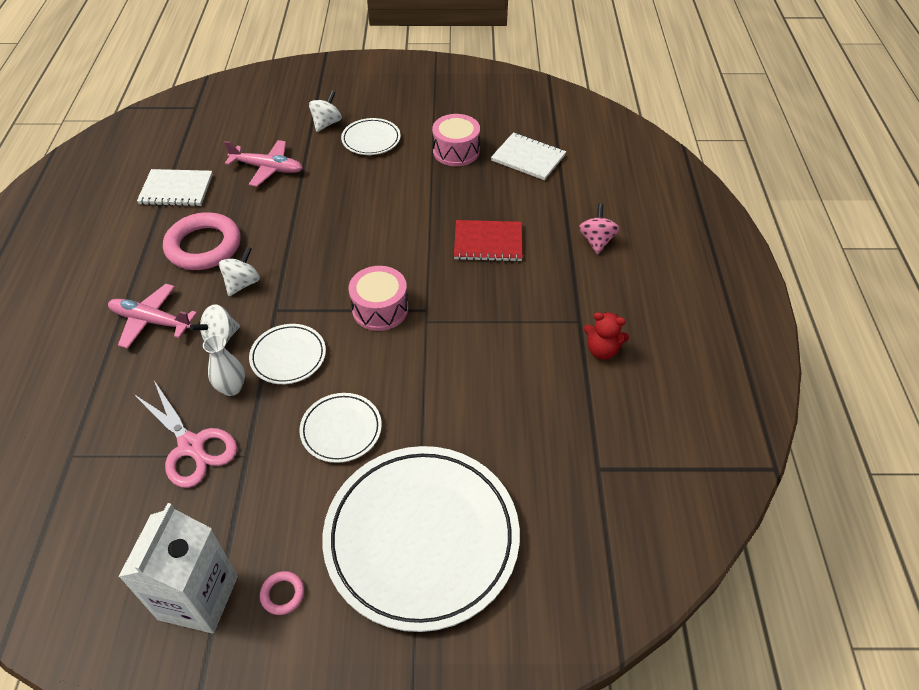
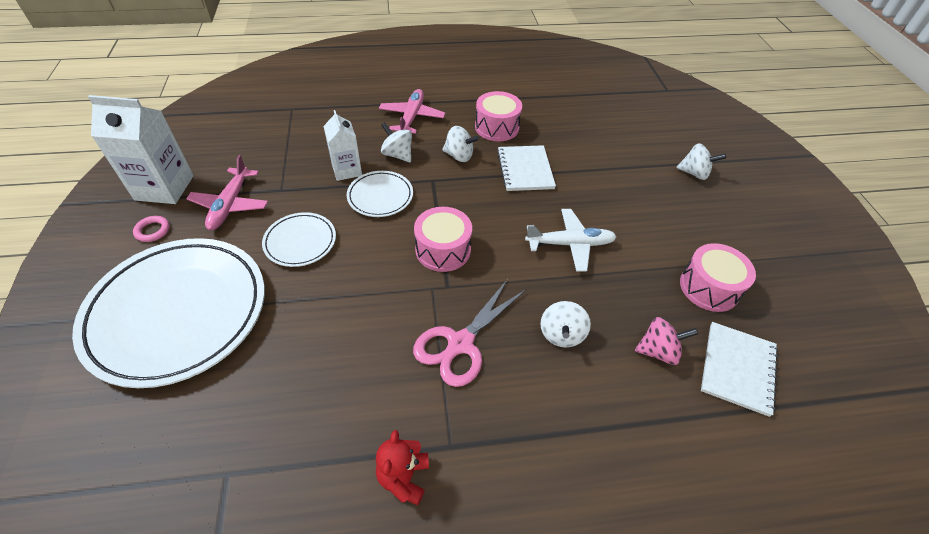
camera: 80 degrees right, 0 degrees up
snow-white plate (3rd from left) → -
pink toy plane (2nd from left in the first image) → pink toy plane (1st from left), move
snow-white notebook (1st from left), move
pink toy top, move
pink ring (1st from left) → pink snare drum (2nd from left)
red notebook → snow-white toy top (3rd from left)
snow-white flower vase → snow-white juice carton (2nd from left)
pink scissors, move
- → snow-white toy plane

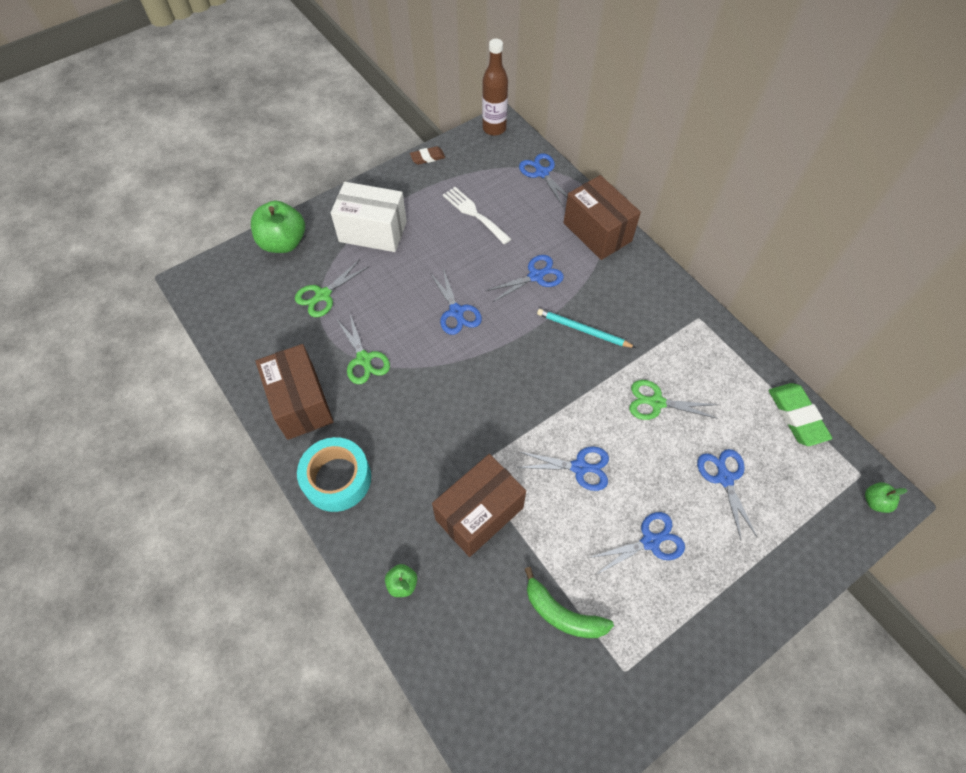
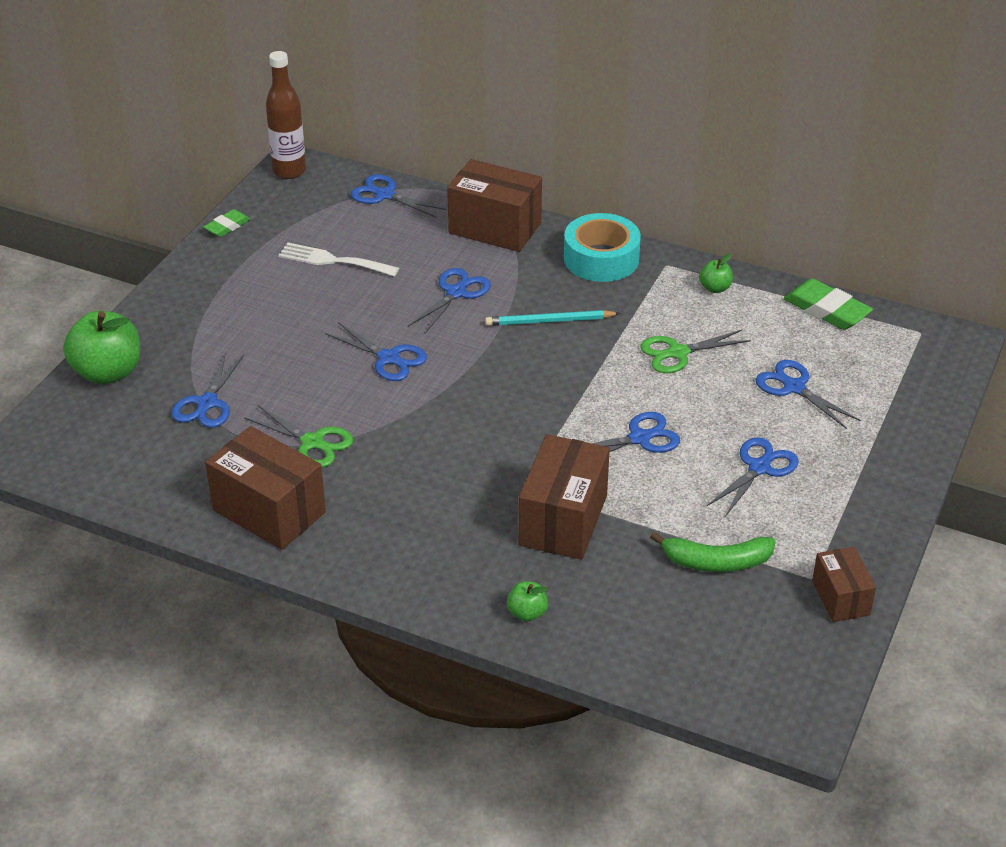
camera: 30 degrees left, 20 degrees down
russet pencil eraser → emerald pencil eraser (1st from left)
snow-white package → -
emerald scissors (1st from left) → blue scissors (1st from left)
turquoise roll of tape, move
emerald apple (3rd from left), move
- → russet package (4th from left)

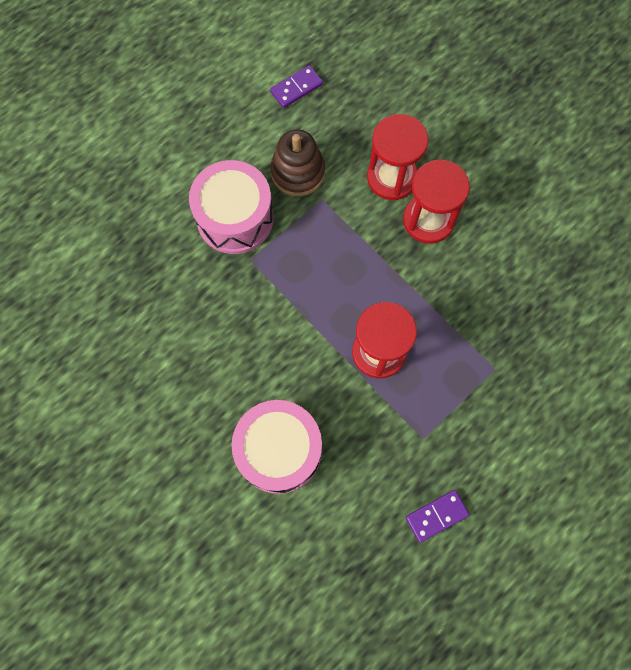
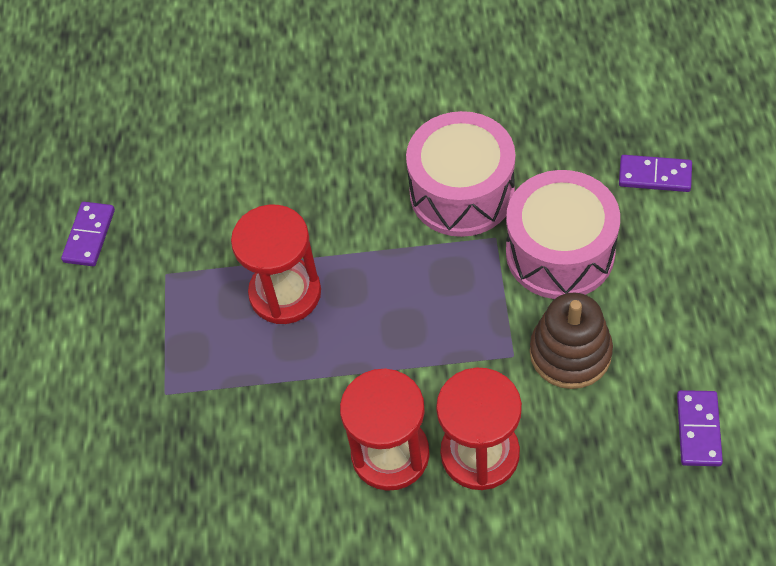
camera: 135 degrees right, 15 degrees down
pink snare drum (2nd from left in the first image) → pink snare drum (1st from left), move
- → purple domino tile (2nd from left)

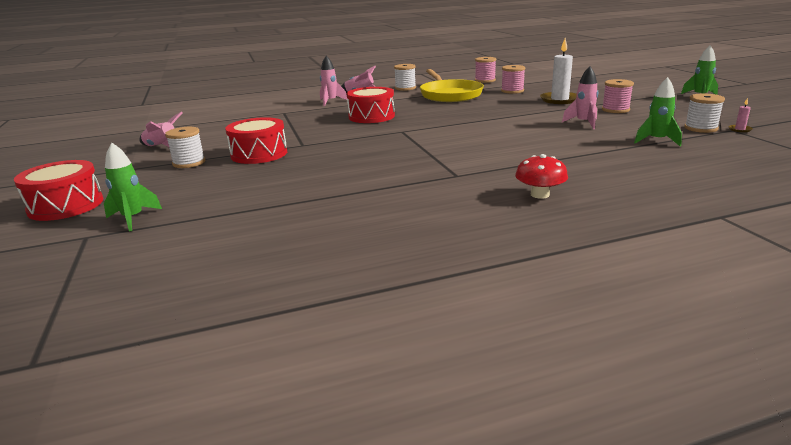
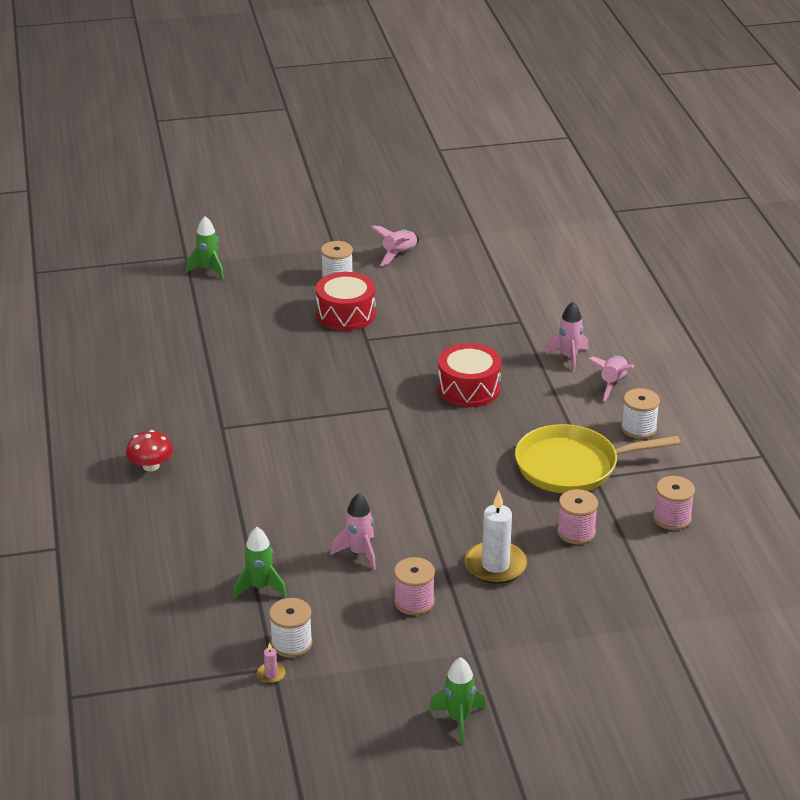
camera: 95 degrees right, 10 degrees up
red snare drum (1st from left) → -

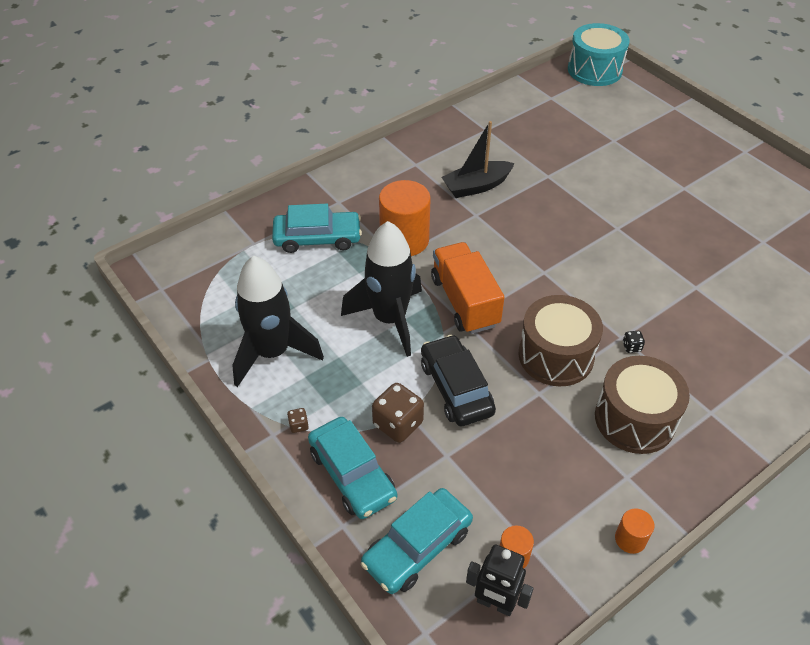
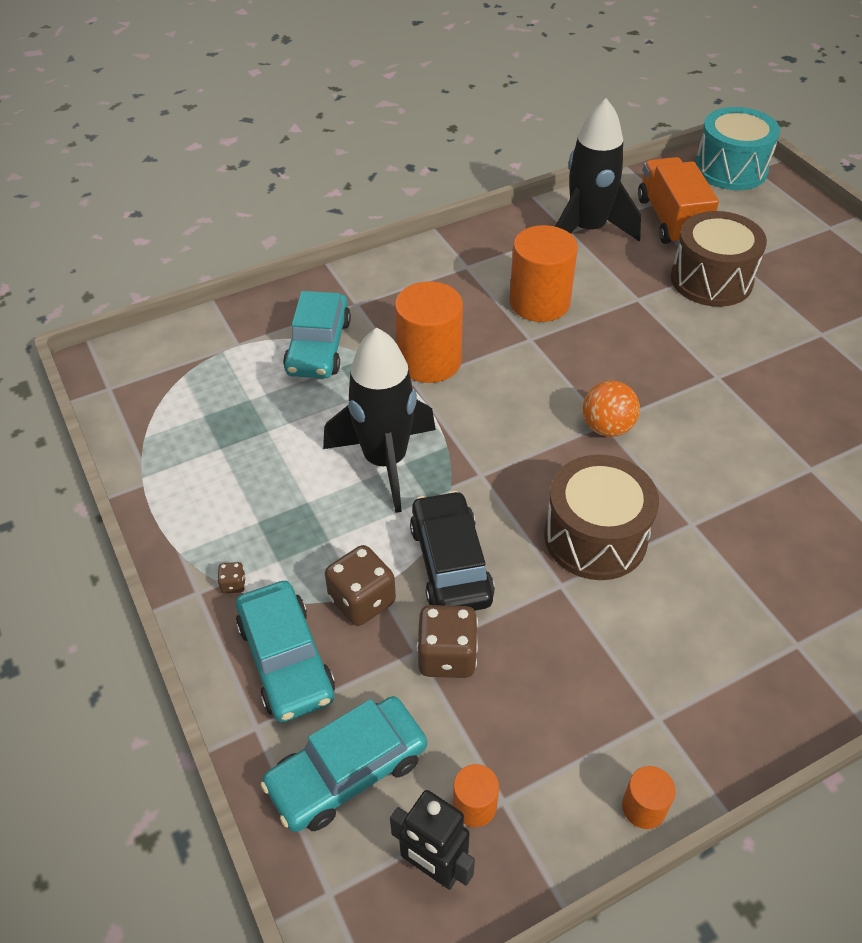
camera: 10 degrees right, 0 degrees up
jet-black sailboat → orange cylinder (3rd from left)
turquoise toy car (1st from left in the first image) → turquoise toy car (2nd from left), 90 degrees clockwise
orange toy truck, move
jet-black toy rocket (1st from left in the first image) → jet-black toy rocket (2nd from left), move
jet-black die → -
russet snare drum (2nd from left), move
- → orange sphere
- → russet die (3rd from left)

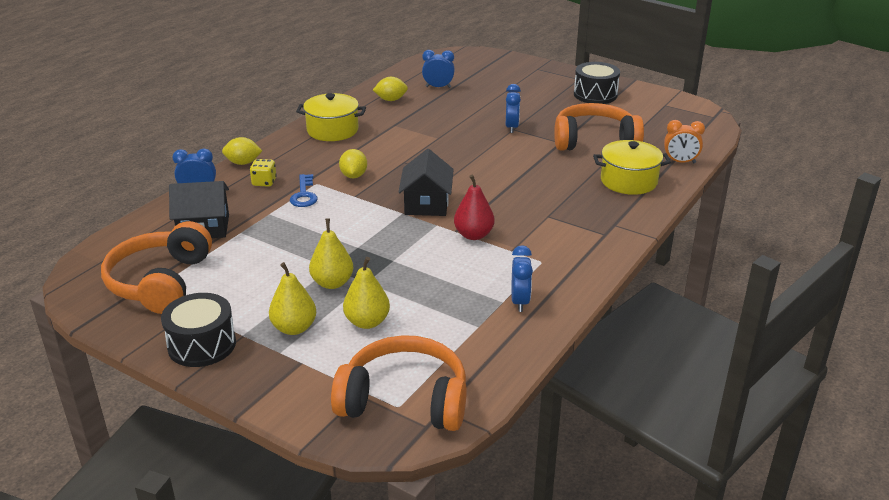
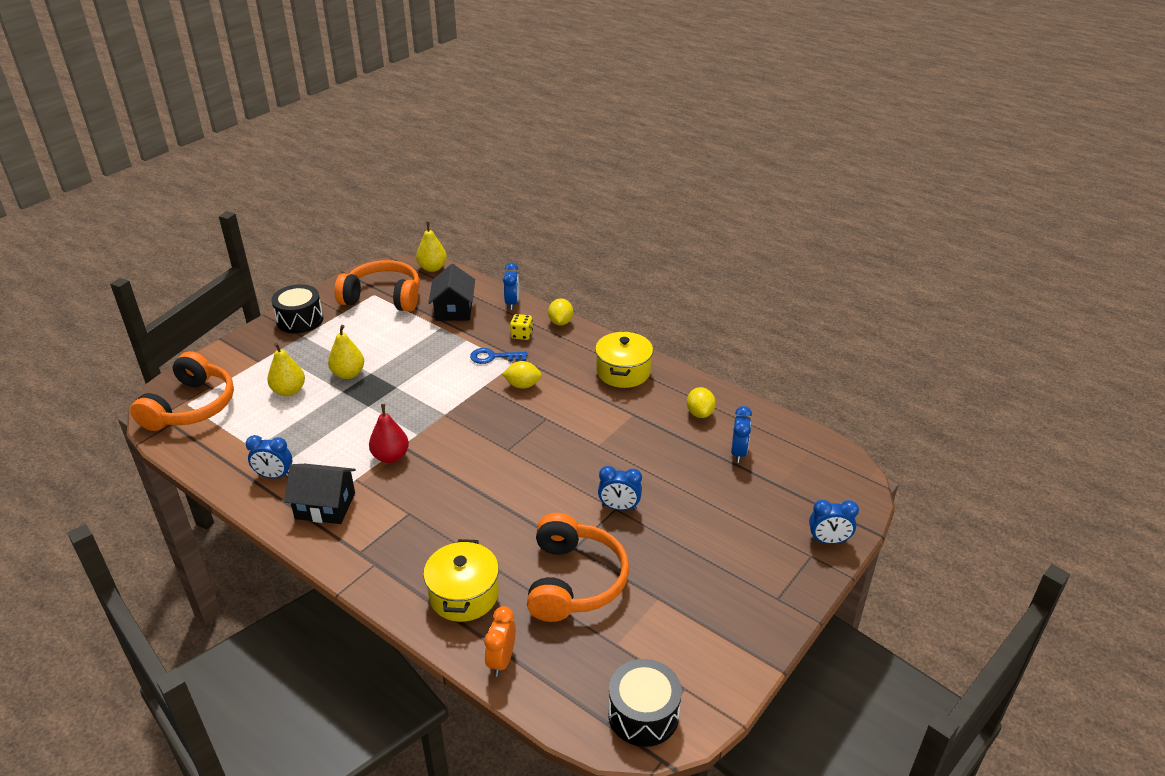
camera: 95 degrees right, 5 degrees up
jet-black snare drum (2nd from left), move
jet-black house (2nd from left in the first image) → jet-black house (1st from left), move
yellow pear (1st from left in the first image) → yellow pear (3rd from left), move
- → blue alarm clock (5th from left)

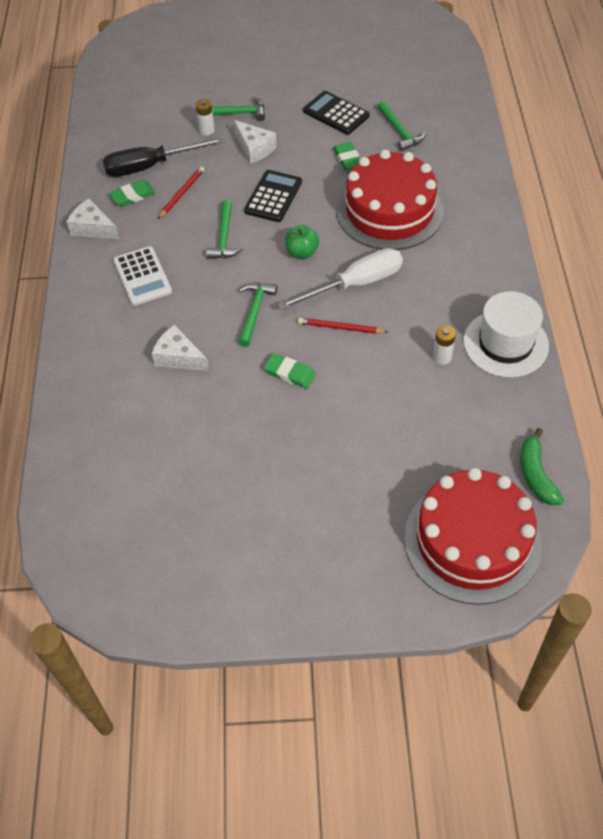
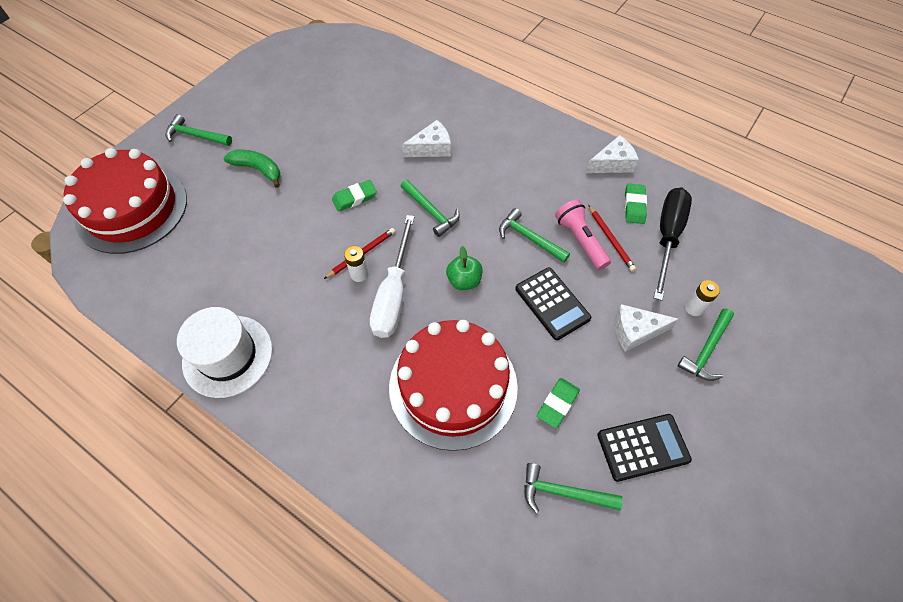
camera: 125 degrees right, 5 degrees up
emerald pencil eraser (3rd from left in the first image) → emerald pencil eraser (2nd from left), 75 degrees counterclockwise
snow-white adding machine → -
snow-white AA battery (2nd from left in the first image) → snow-white AA battery (1st from left), move
emerald banana, move
- → emerald claw hammer (1st from left)
- → pink torch

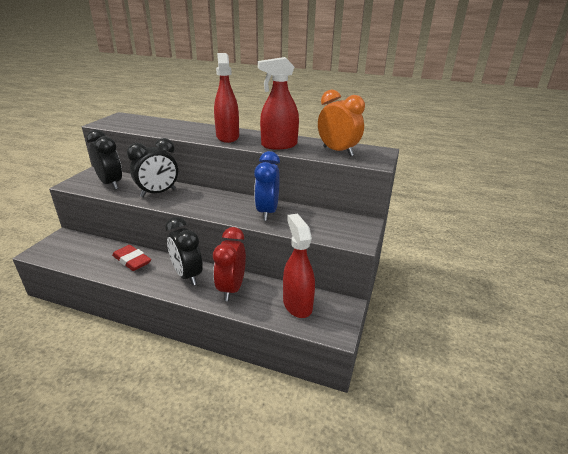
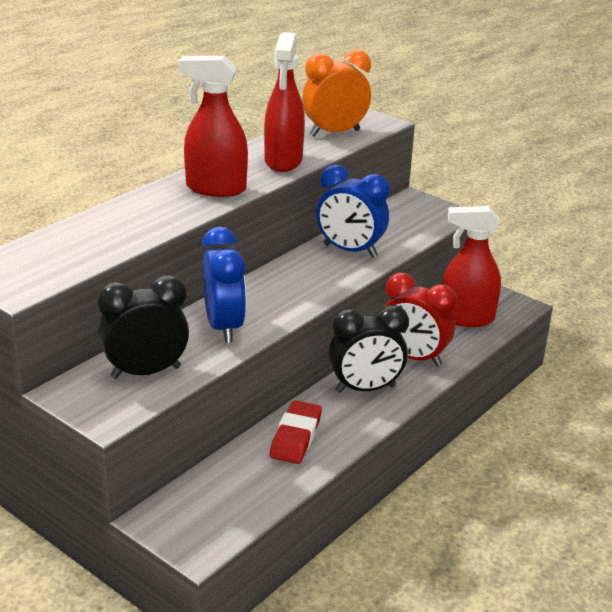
camera: 70 degrees left, 0 degrees up
jet-black alarm clock (2nd from left) → blue alarm clock (1st from left)
red pencil eraser, 45 degrees counterclockwise

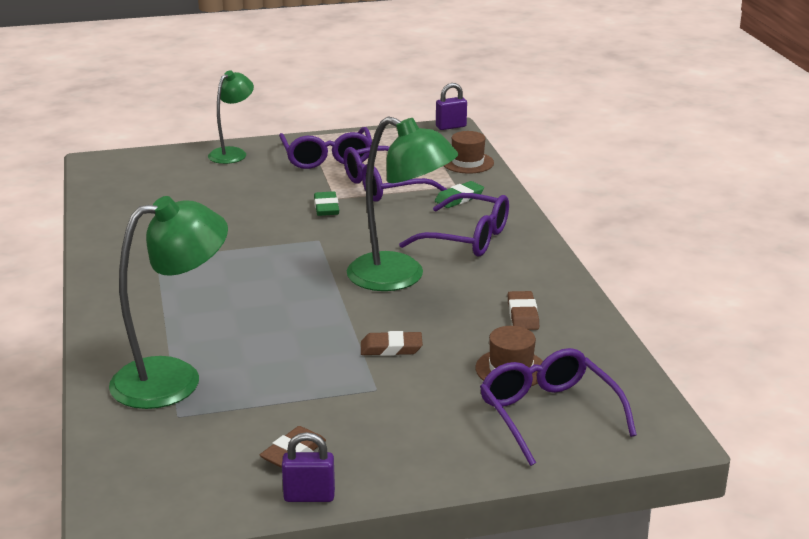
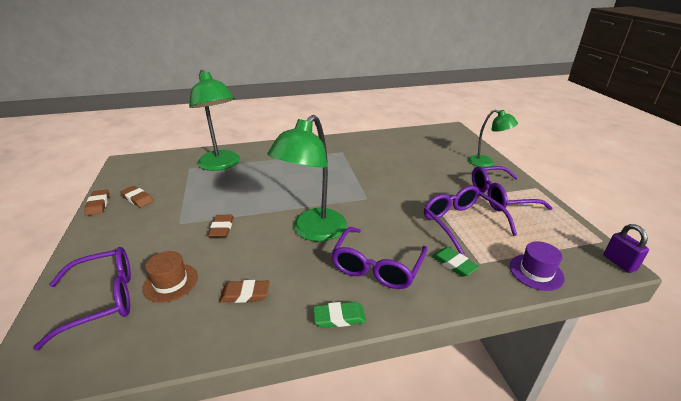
camera: 90 degrees right, 5 degrees up
russet hat (1st from left) → purple hat
emerald pencil eraser (1st from left), move
purple lock (1st from left) → russet pencil eraser (1st from left)

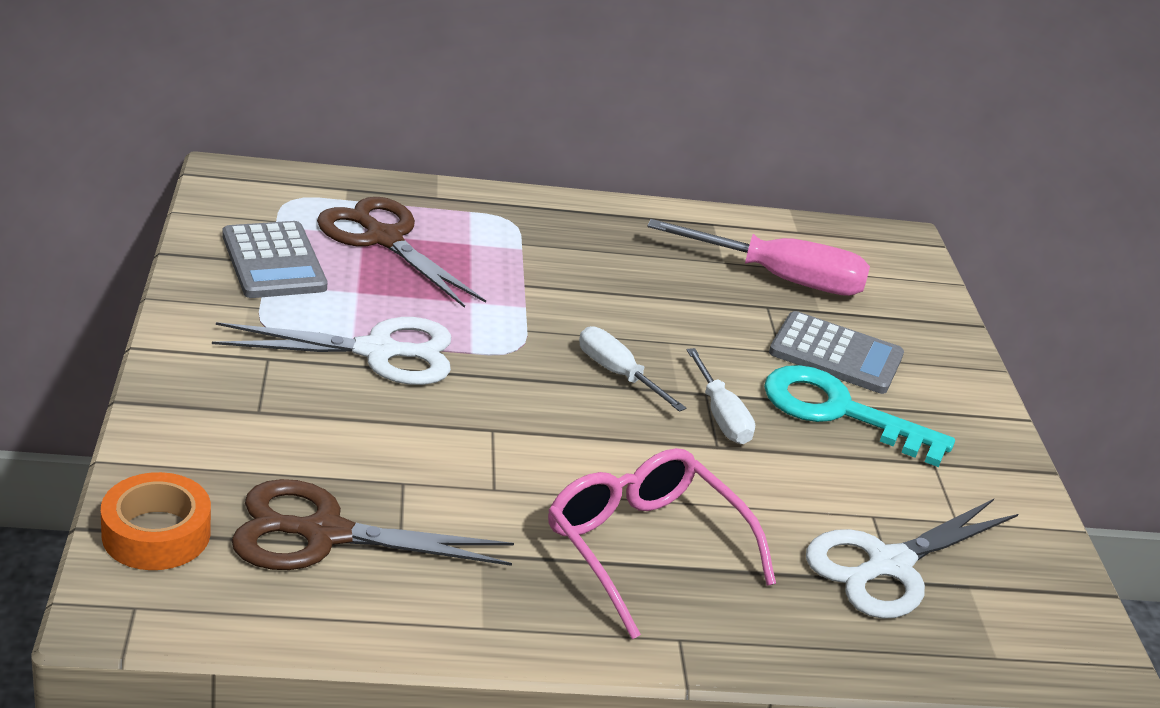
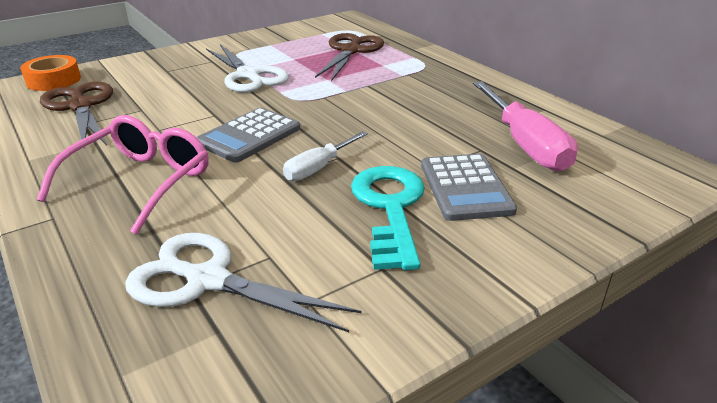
camera: 65 degrees right, 0 degrees up
grey adding machine (1st from left), move
snow-white screwdriver (1st from left) → -

